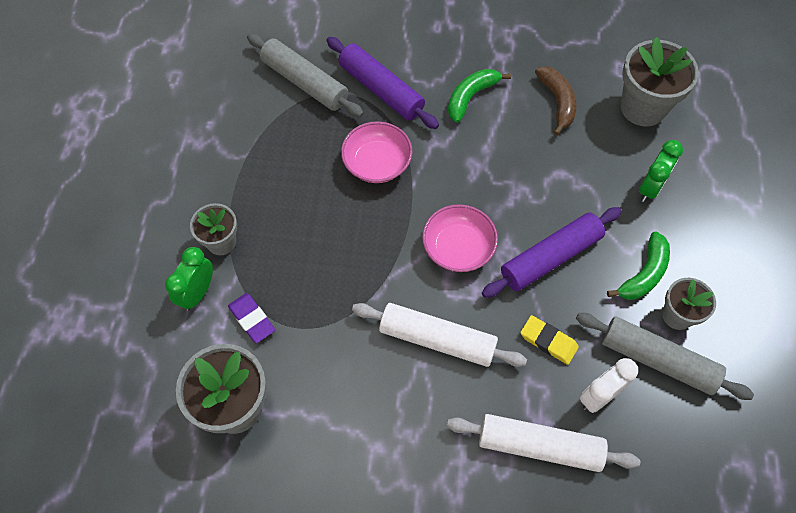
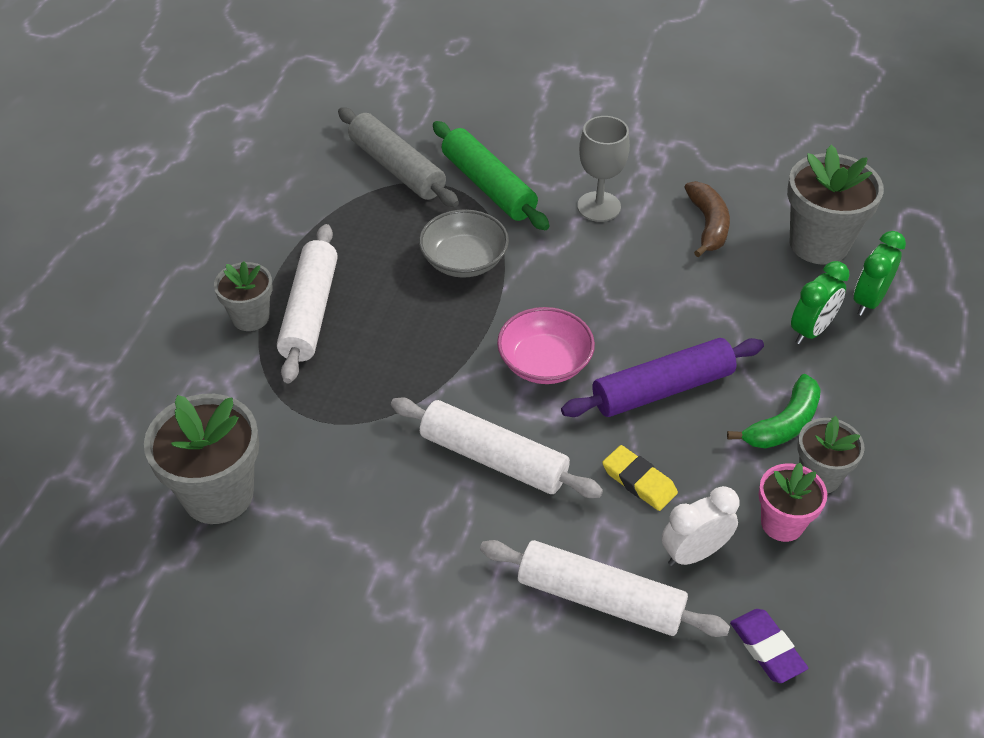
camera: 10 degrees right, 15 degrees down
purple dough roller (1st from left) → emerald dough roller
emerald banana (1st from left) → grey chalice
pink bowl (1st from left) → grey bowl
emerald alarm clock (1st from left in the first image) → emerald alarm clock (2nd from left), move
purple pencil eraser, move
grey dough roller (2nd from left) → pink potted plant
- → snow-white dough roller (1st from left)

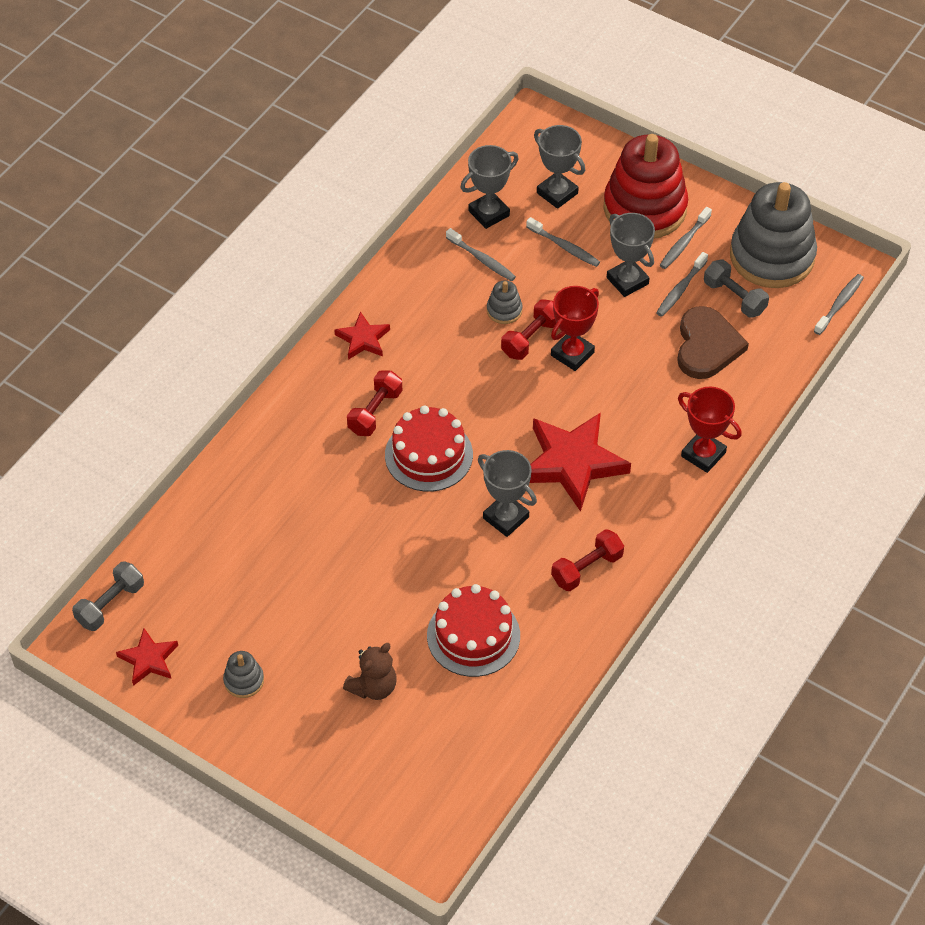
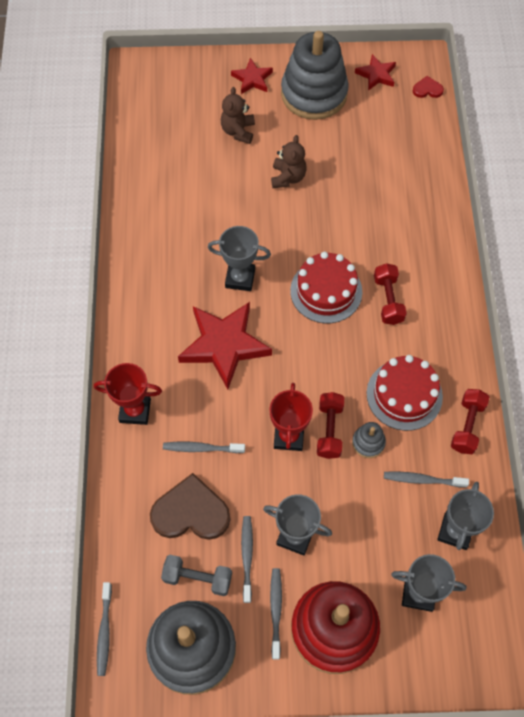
camera: 145 degrees right, 10 degrees up
grey tooth brush (2nd from left), move
russet heart, 120 degrees clockwise
red star shape (2nd from left), move
red free weight (3rd from left), move
grey free weight (1st from left) → red heart
red layer cake (2nd from left), move
grey ring stacker (1st from left in the first image) → grey ring stacker (2nd from left), x2.43
- → russet teddy (2nd from left)

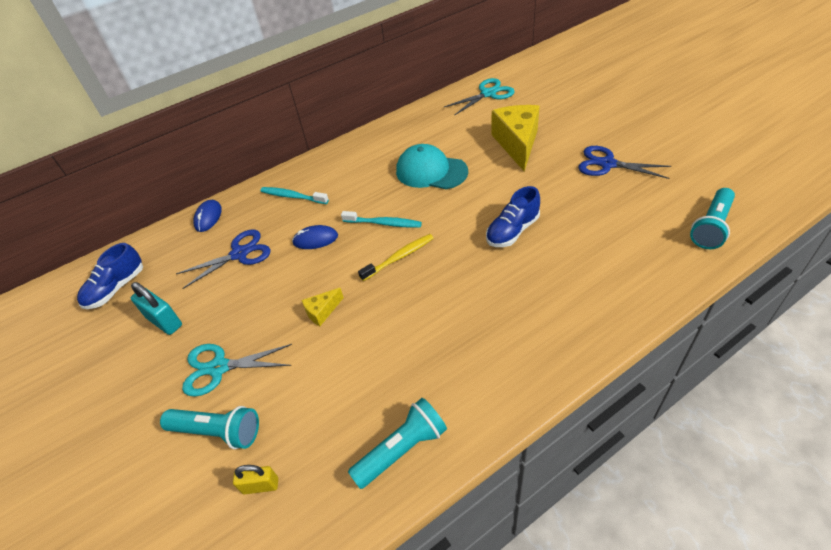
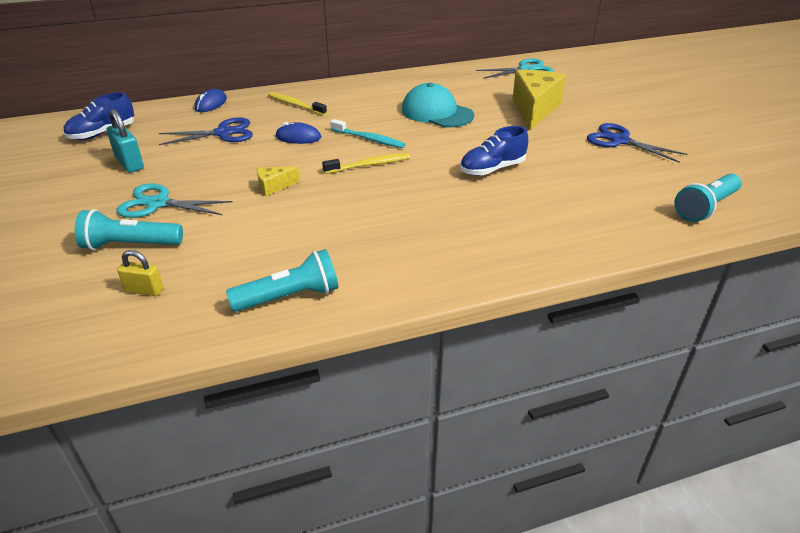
camera: 10 degrees right, 10 degrees down
turquoise tooth brush (1st from left) → yellow tooth brush (1st from left)
turquoise torch (1st from left), 150 degrees clockwise

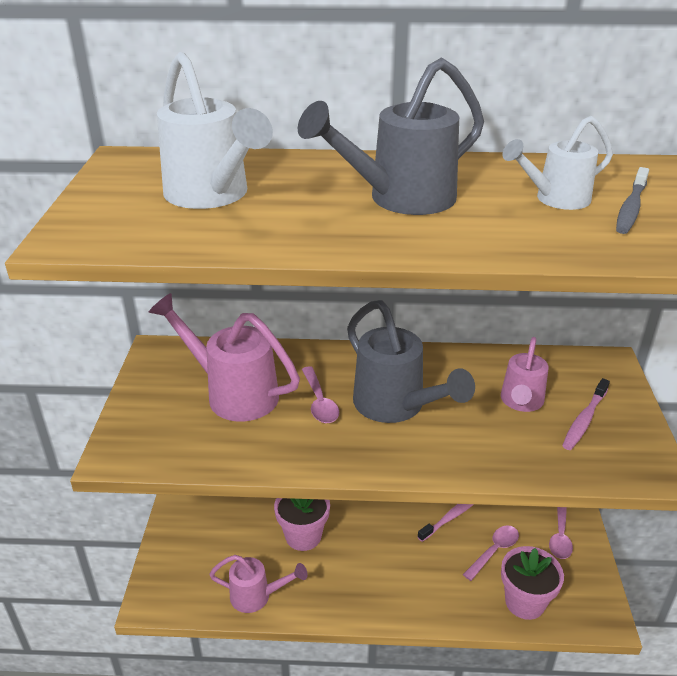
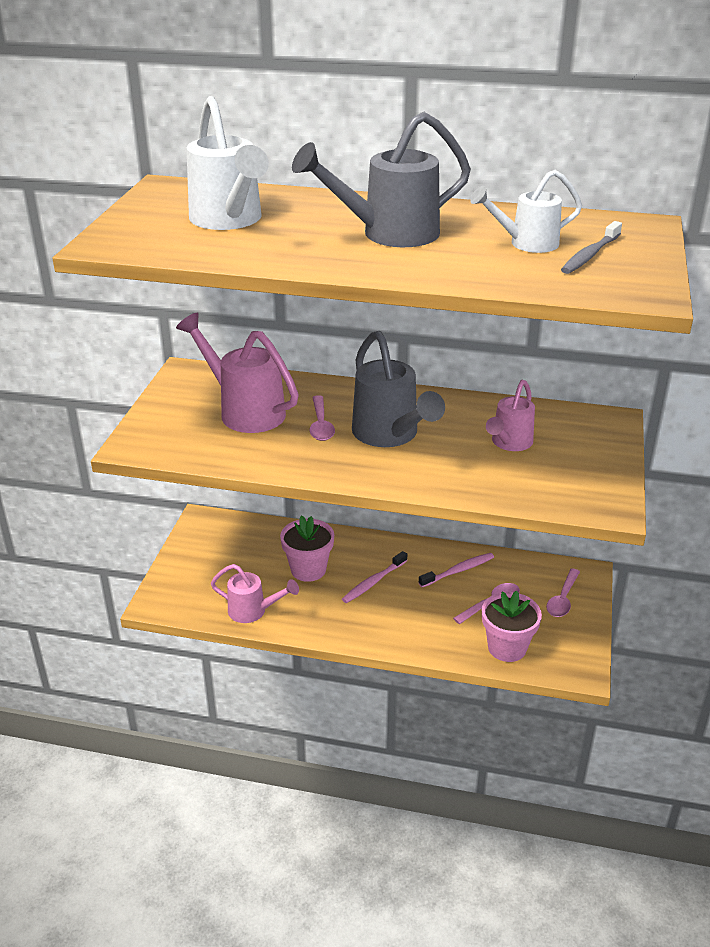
camera: 10 degrees right, 0 degrees up
pink tooth brush (2nd from left in the first image) → pink tooth brush (1st from left), move

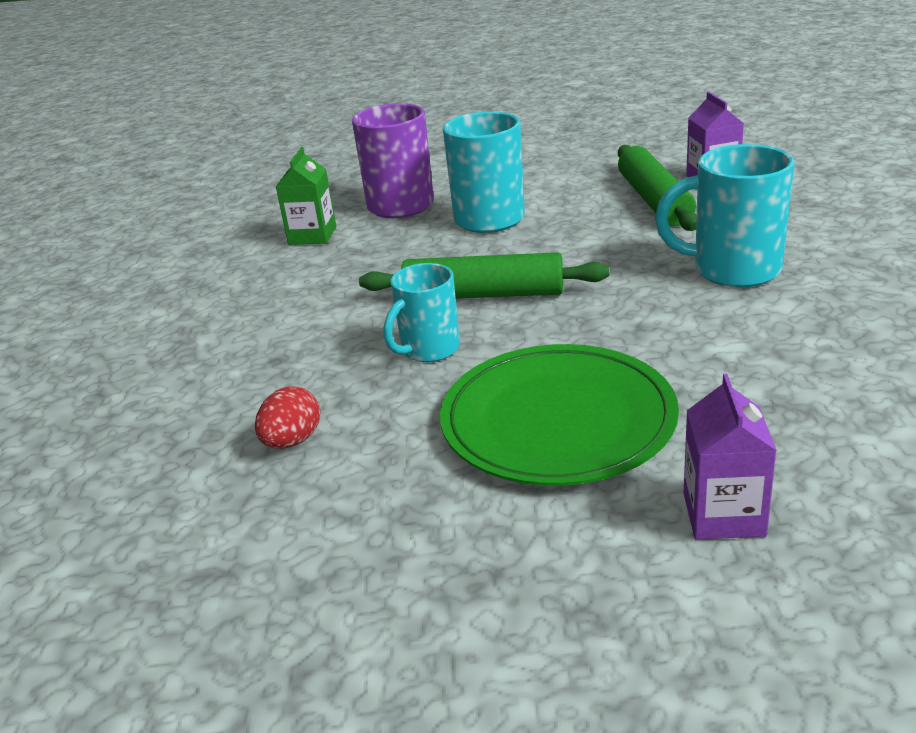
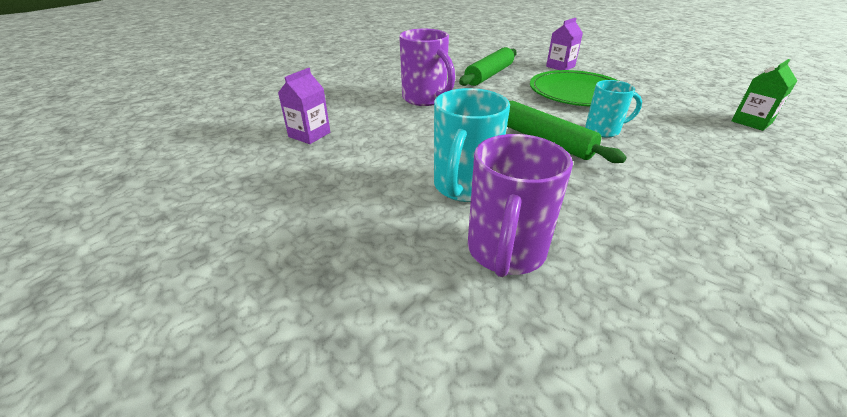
camera: 140 degrees left, 5 degrees up
turquoise tea mug (3rd from left) → purple tea mug (1st from left)
emerald dough roller (2nd from left in the first image) → emerald dough roller (1st from left), move
emerald juice carton, move
red egg → -

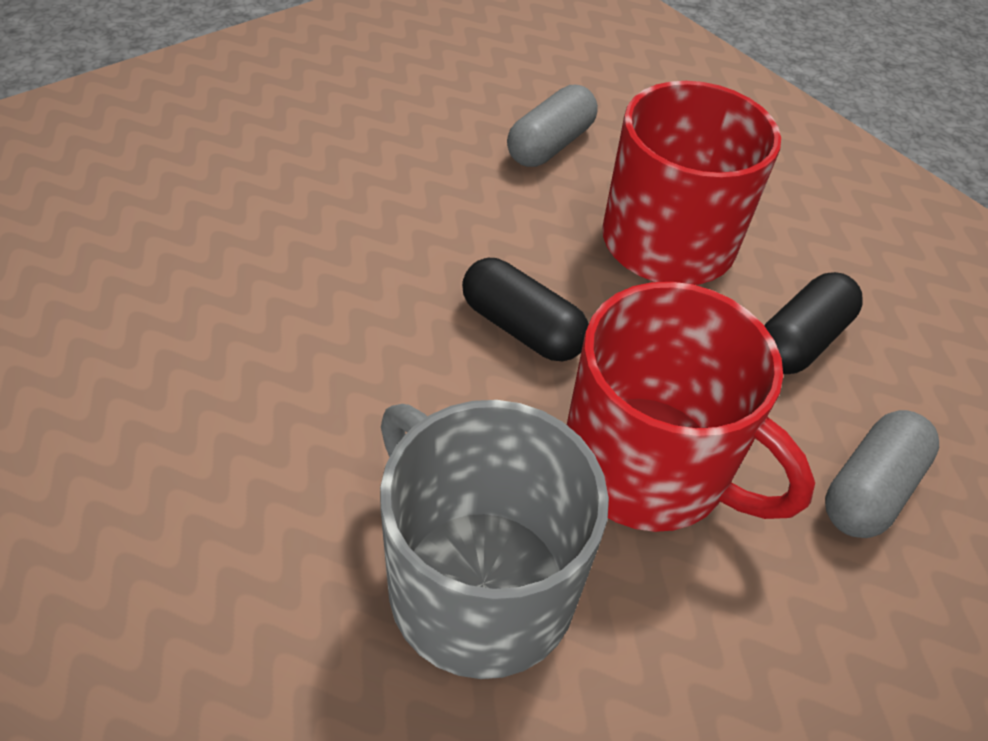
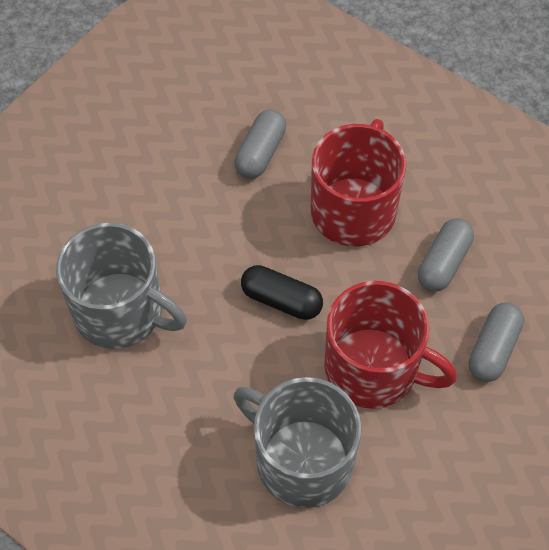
camera: 10 degrees left, 10 degrees up
jet-black capsule (2nd from left) → grey capsule (2nd from left)
- → grey tea mug (1st from left)

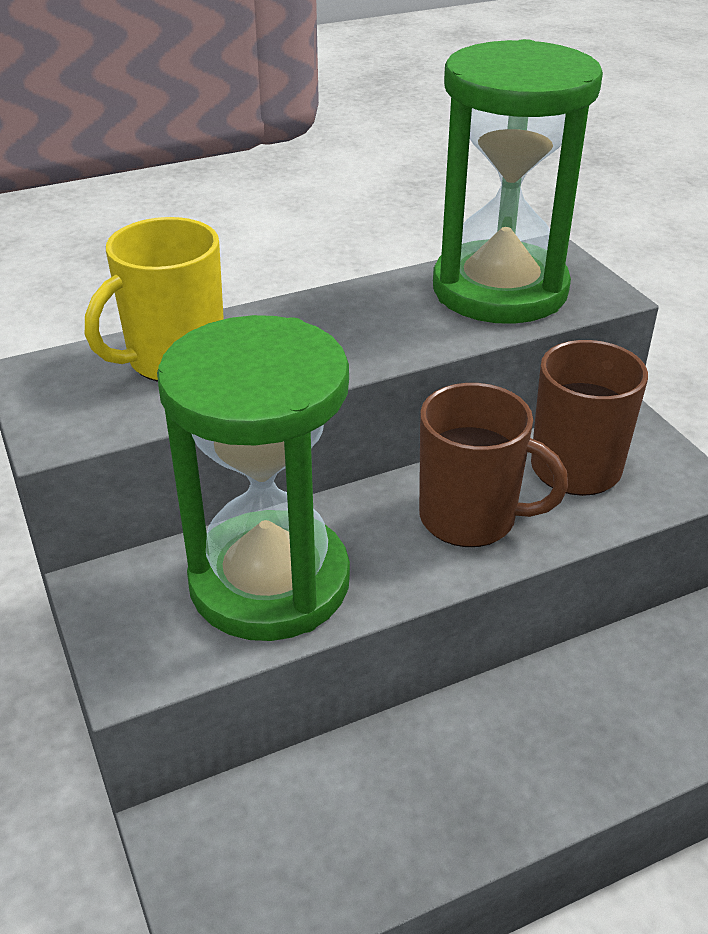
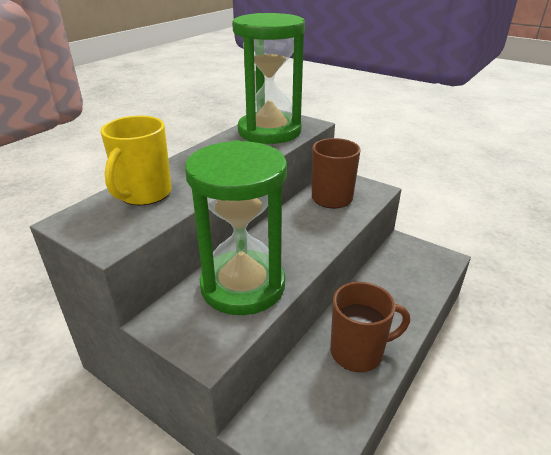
camera: 30 degrees left, 5 degrees down
russet tea mug (1st from left in the first image) → russet tea mug (2nd from left), move

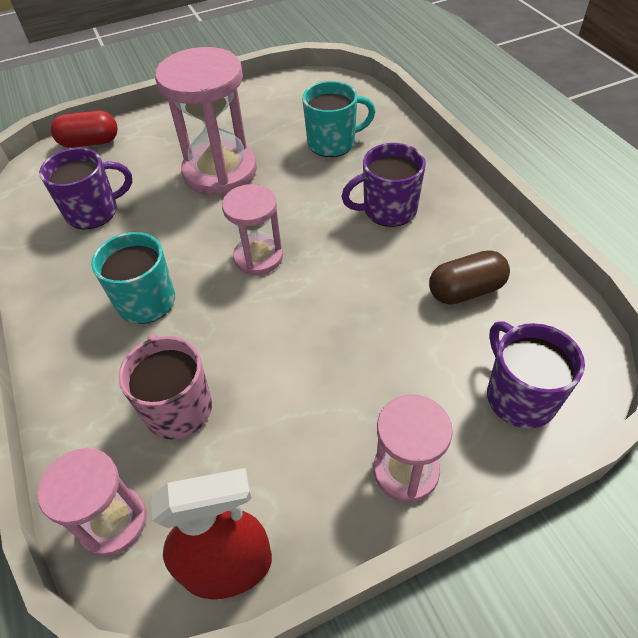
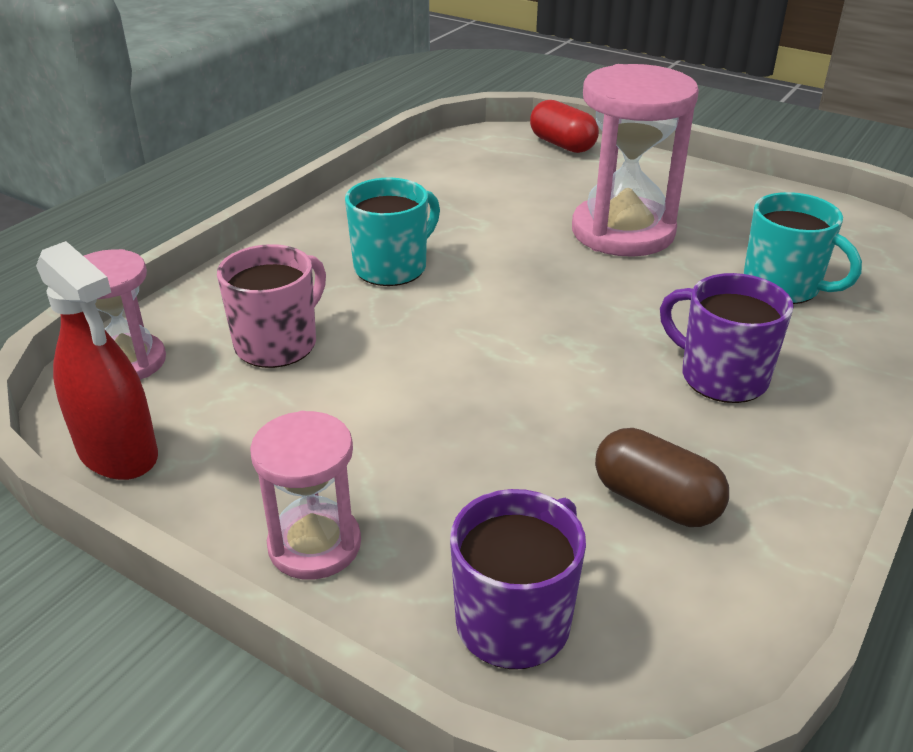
camera: 55 degrees right, 15 degrees down
purple tea mug (1st from left) → -
pink sand timer (3rd from left) → -

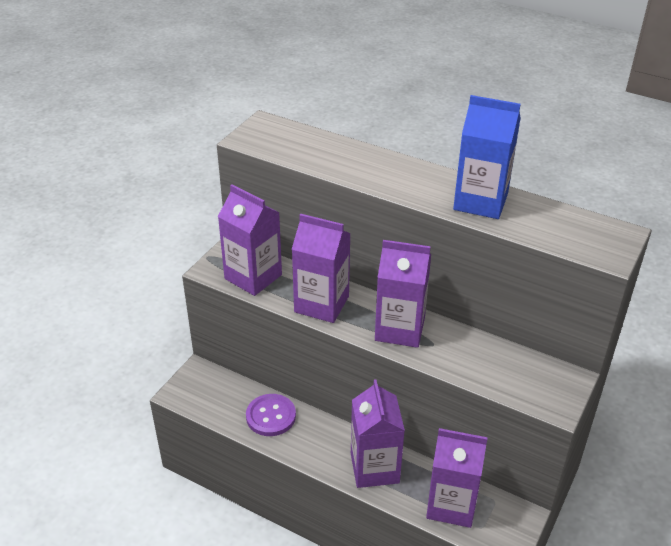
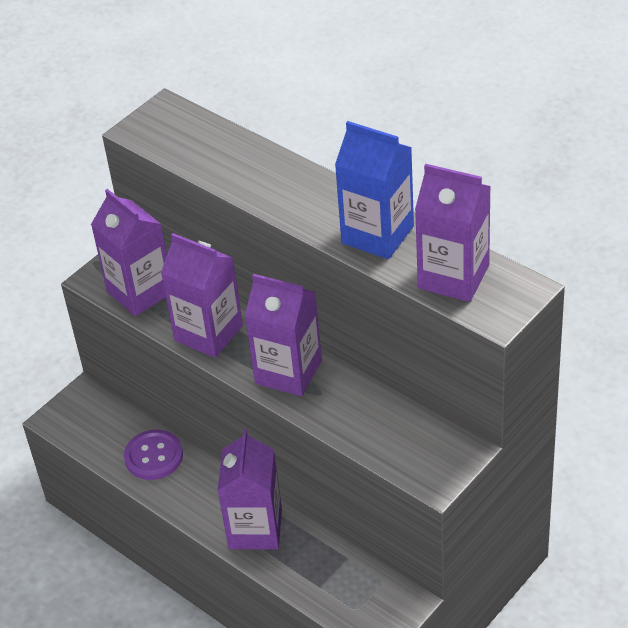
camera: 15 degrees right, 5 degrees up
purple juice carton (5th from left), move

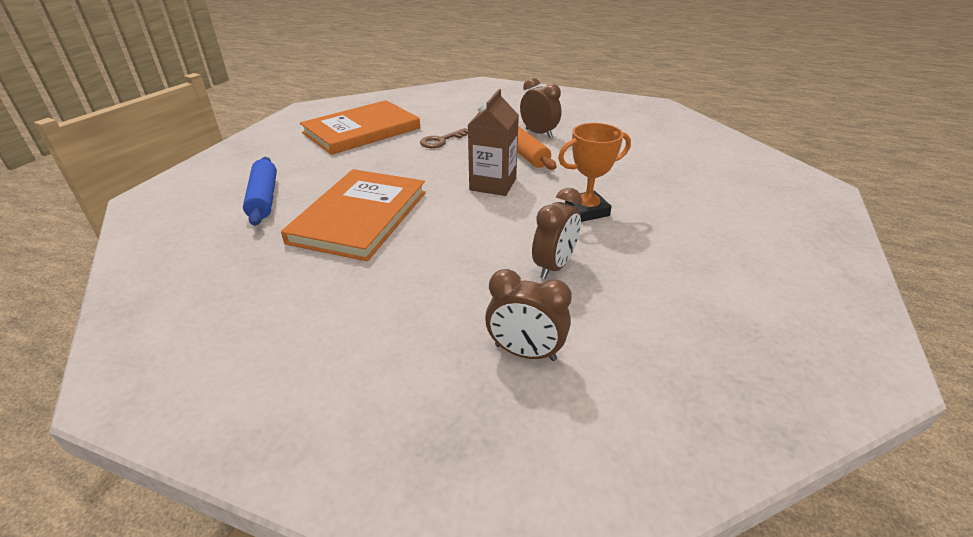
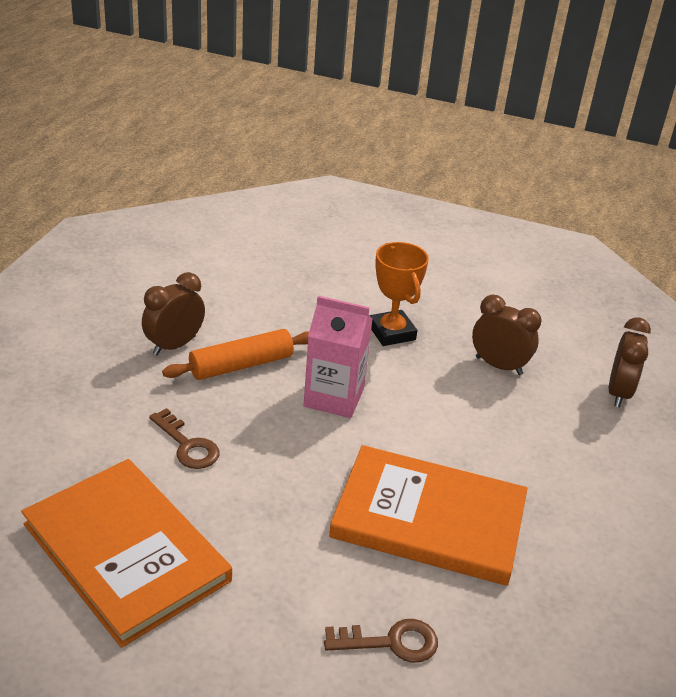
camera: 95 degrees left, 0 degrees up
russet juice carton → pink juice carton
blue dough roller → russet door key (2nd from left)

